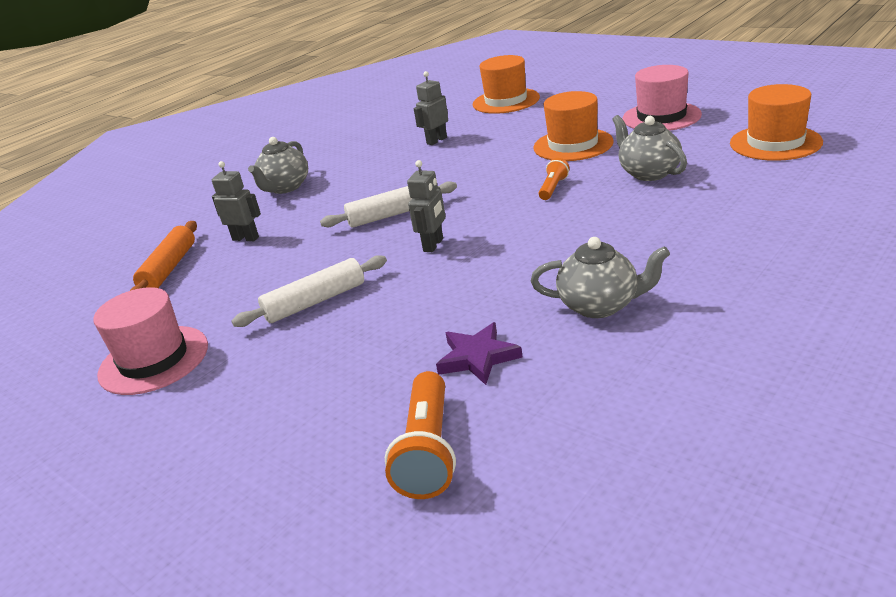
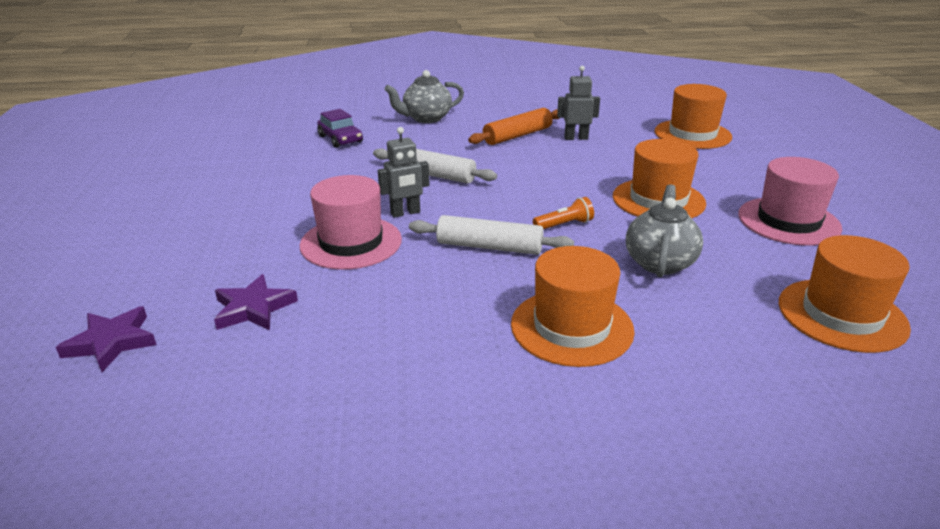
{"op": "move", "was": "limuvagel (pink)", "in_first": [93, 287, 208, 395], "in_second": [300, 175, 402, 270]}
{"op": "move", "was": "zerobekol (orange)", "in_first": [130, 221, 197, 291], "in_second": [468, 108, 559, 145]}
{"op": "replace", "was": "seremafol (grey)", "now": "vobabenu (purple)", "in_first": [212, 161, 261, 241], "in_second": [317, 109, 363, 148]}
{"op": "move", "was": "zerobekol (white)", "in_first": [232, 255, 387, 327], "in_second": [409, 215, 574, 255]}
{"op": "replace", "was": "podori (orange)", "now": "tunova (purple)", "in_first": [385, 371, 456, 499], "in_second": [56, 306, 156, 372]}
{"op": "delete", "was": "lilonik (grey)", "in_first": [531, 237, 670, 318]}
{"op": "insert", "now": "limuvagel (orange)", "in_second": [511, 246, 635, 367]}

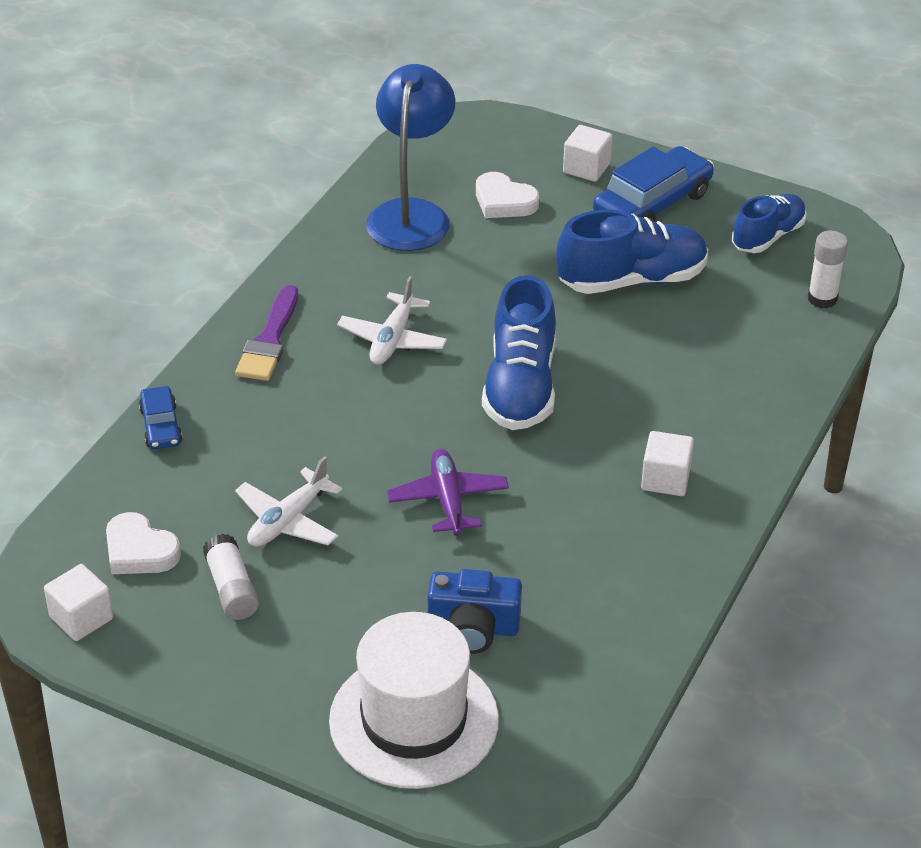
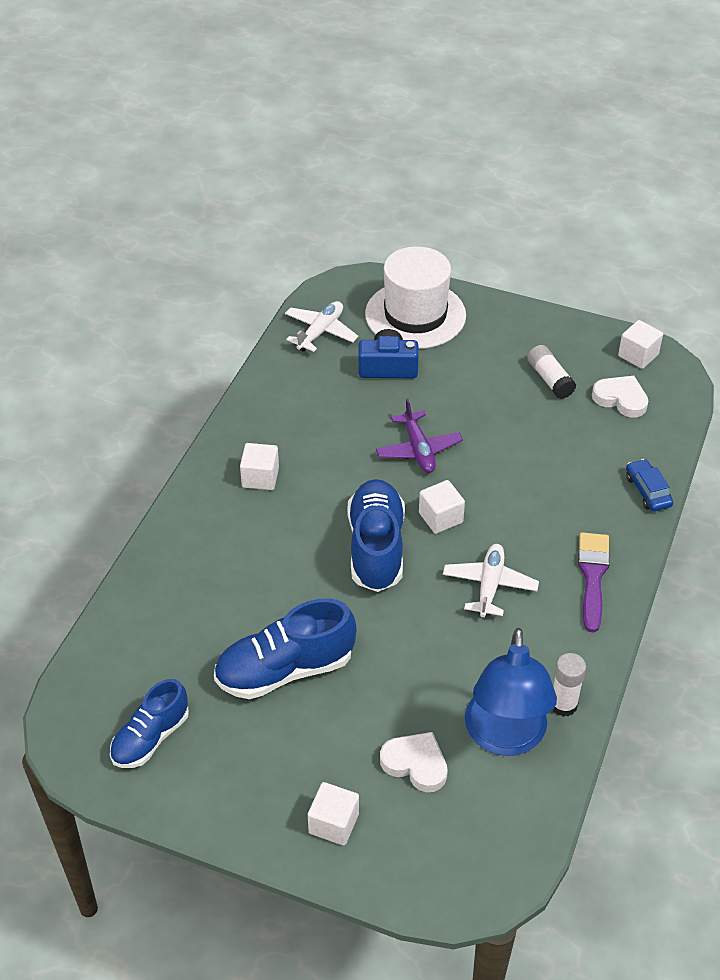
{"op": "move", "was": "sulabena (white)", "in_first": [235, 456, 342, 547], "in_second": [285, 301, 358, 352]}
{"op": "delete", "was": "vobabenu (blue)", "in_first": [593, 146, 714, 222]}
{"op": "move", "was": "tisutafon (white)", "in_first": [808, 231, 848, 309], "in_second": [553, 653, 586, 717]}
{"op": "insert", "now": "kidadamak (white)", "in_second": [419, 480, 465, 534]}

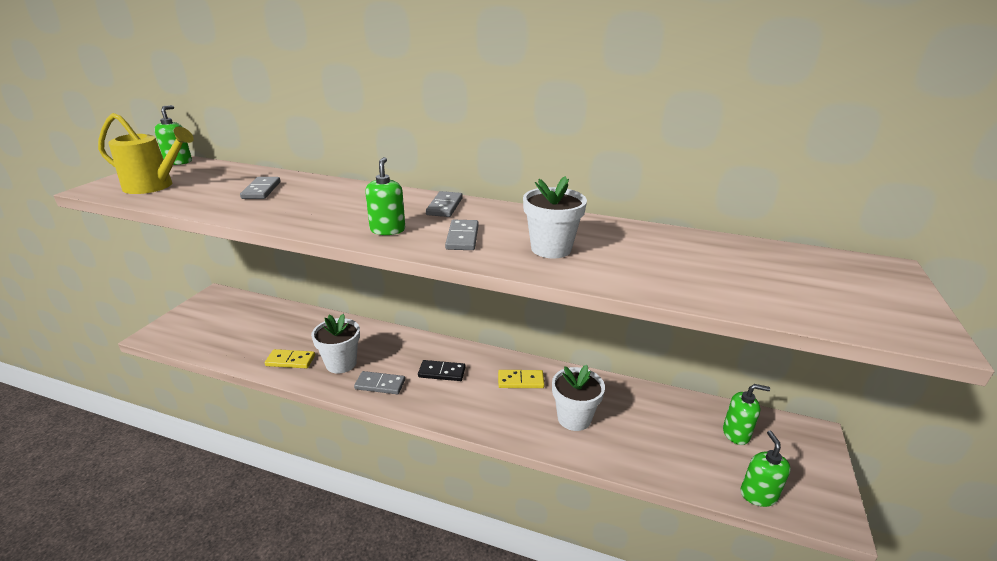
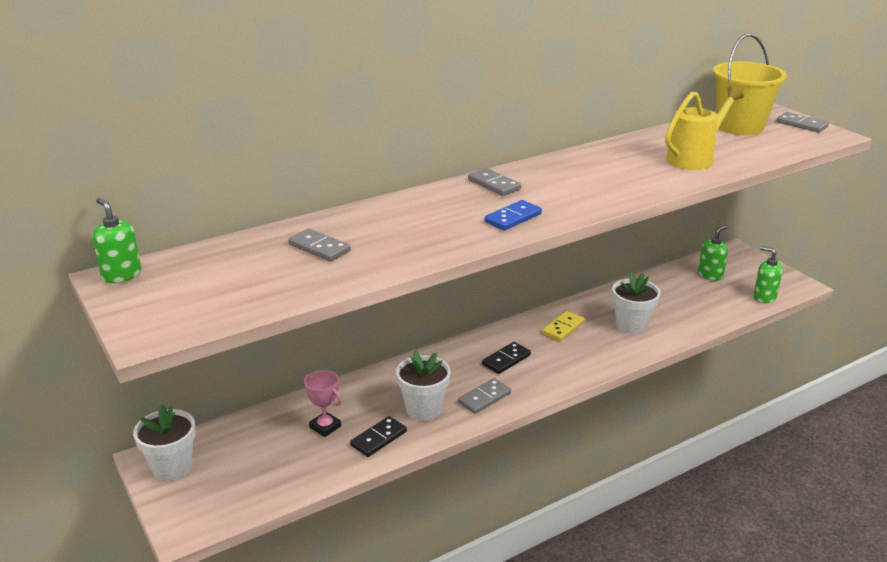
{"op": "move", "was": "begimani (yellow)", "in_first": [98, 113, 194, 194], "in_second": [665, 86, 744, 170]}
{"op": "recolor", "was": "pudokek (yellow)", "now": "pudokek (black)", "in_first": [265, 349, 315, 368], "in_second": [350, 416, 407, 457]}
{"op": "replace", "was": "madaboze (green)", "now": "pudokek (blue)", "in_first": [365, 157, 405, 235], "in_second": [485, 200, 542, 231]}
{"op": "move", "was": "pudokek (grey)", "in_first": [445, 220, 479, 250], "in_second": [777, 112, 829, 133]}
{"op": "move", "was": "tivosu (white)", "in_first": [523, 176, 587, 258], "in_second": [133, 404, 196, 481]}
{"op": "insert", "now": "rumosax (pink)", "in_second": [304, 370, 342, 437]}
{"op": "insert", "now": "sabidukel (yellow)", "in_second": [713, 34, 787, 136]}

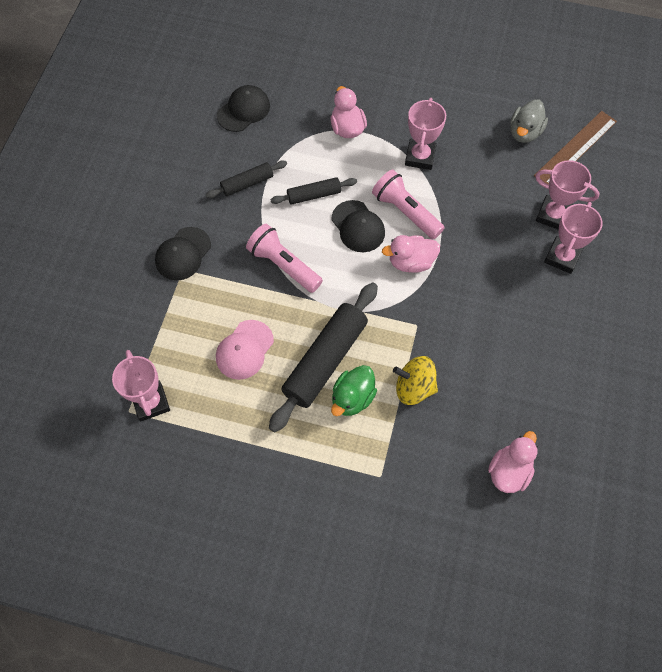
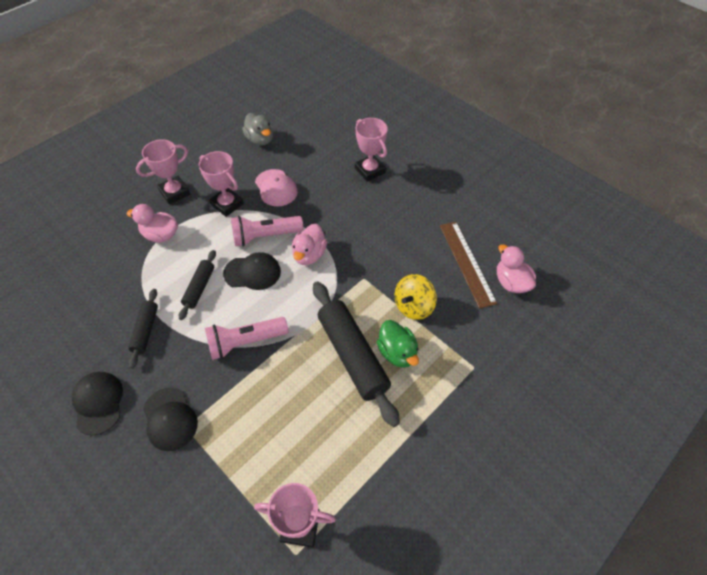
{"op": "move", "was": "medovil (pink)", "in_first": [216, 320, 274, 380], "in_second": [255, 169, 298, 206]}
{"op": "move", "was": "medovil (black)", "in_first": [217, 85, 270, 132], "in_second": [72, 372, 123, 436]}
{"op": "move", "was": "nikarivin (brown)", "in_first": [534, 111, 617, 184], "in_second": [440, 222, 497, 308]}
{"op": "move", "was": "rumosax (pink)", "in_first": [535, 160, 600, 230], "in_second": [136, 139, 190, 204]}

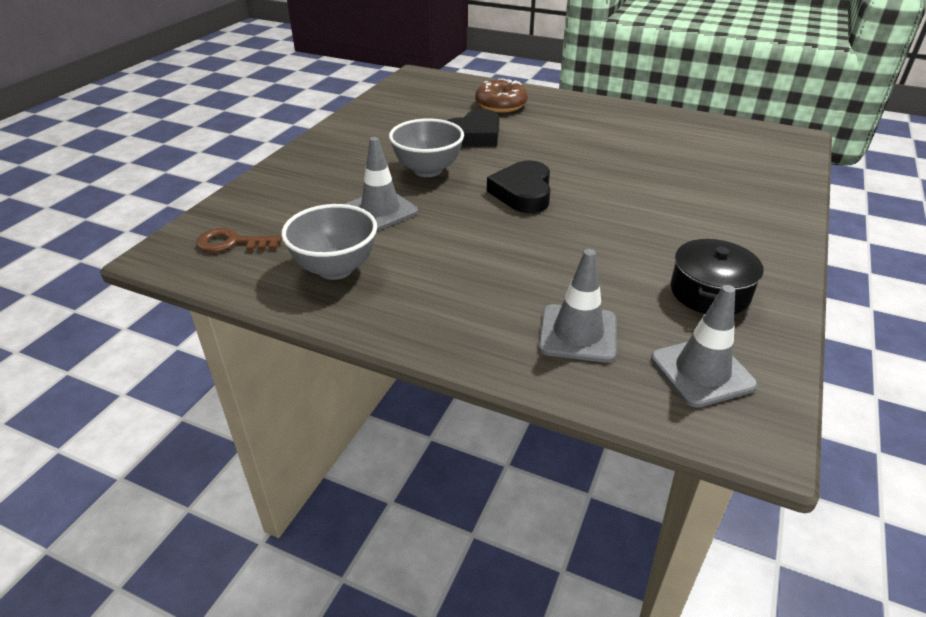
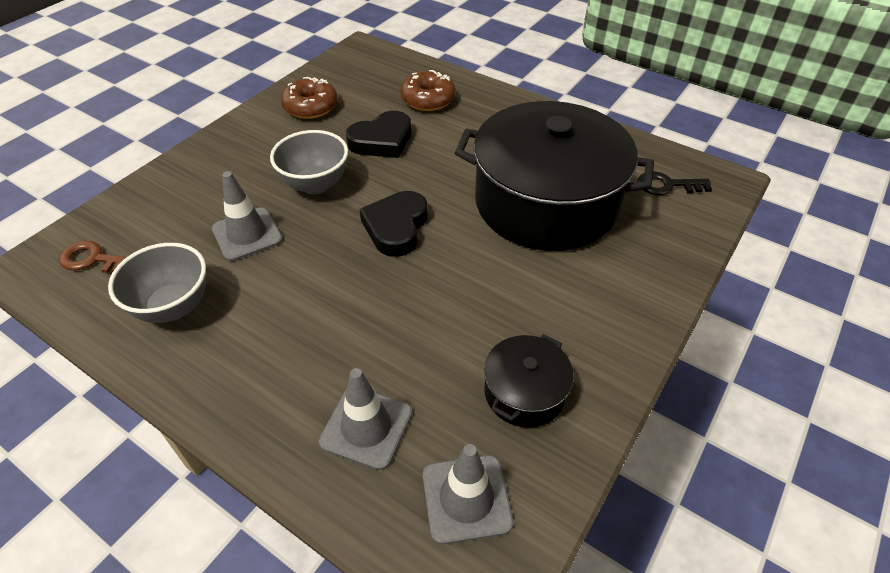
{"op": "insert", "now": "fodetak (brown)", "in_second": [281, 77, 338, 119]}
{"op": "insert", "now": "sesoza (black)", "in_second": [455, 101, 654, 251]}
{"op": "insert", "now": "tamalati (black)", "in_second": [638, 171, 712, 195]}

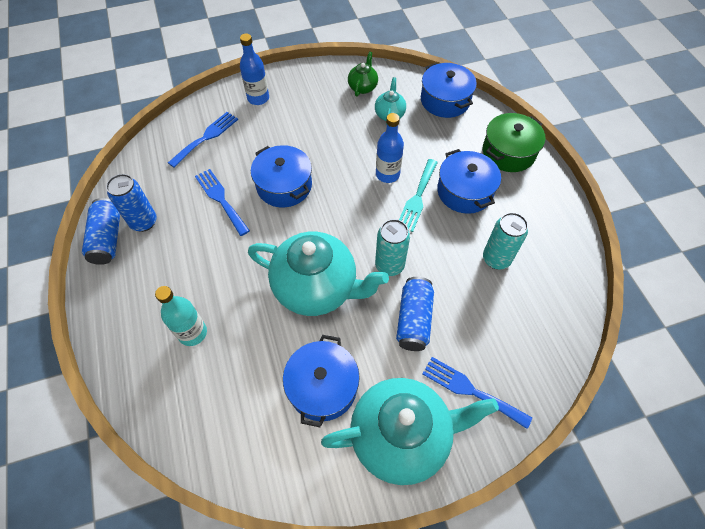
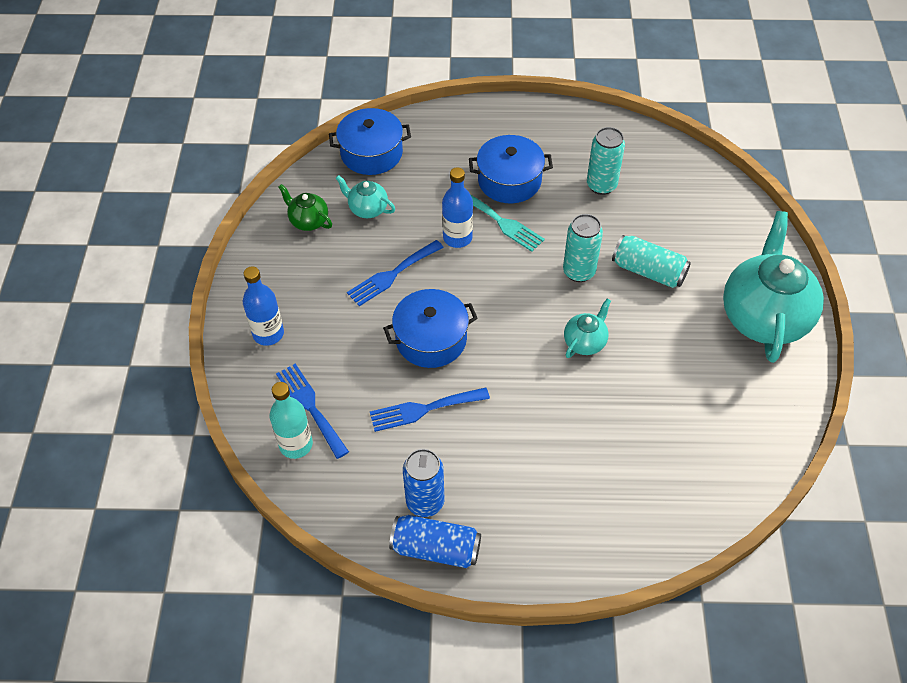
{"op": "move", "was": "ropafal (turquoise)", "in_first": [155, 286, 207, 346], "in_second": [270, 382, 313, 459]}
{"op": "resize", "was": "lilonik (turquoise)", "in_first": [248, 232, 389, 316], "in_second": [564, 299, 611, 358], "ratio": 0.46}
{"op": "delete", "was": "sesoza (blue)", "in_first": [283, 335, 360, 427]}
{"op": "recolor", "was": "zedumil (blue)", "now": "zedumil (turquoise)", "in_first": [396, 277, 434, 351], "in_second": [612, 235, 691, 288]}
{"op": "move", "was": "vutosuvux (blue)", "in_first": [422, 357, 532, 429], "in_second": [347, 240, 444, 306]}
{"op": "delete", "was": "sesoza (green)", "in_first": [483, 113, 545, 172]}

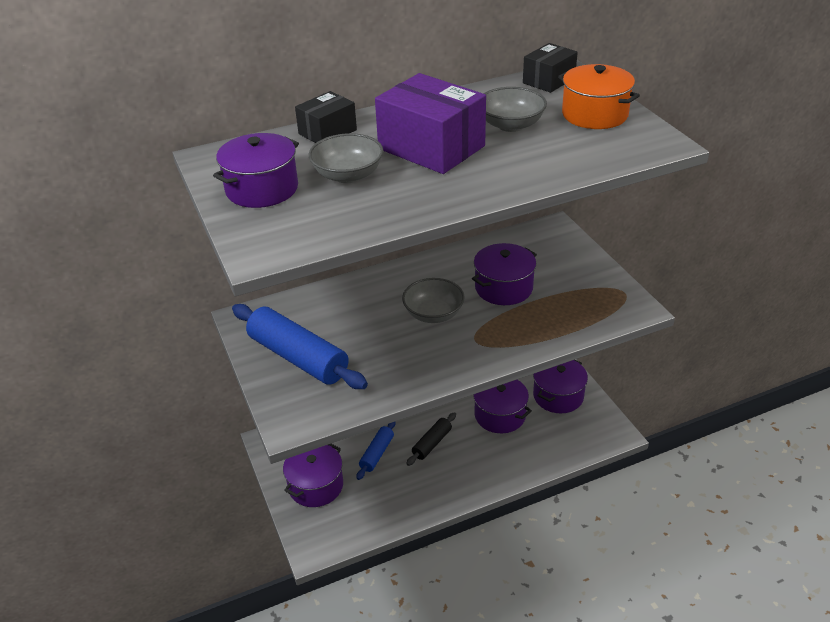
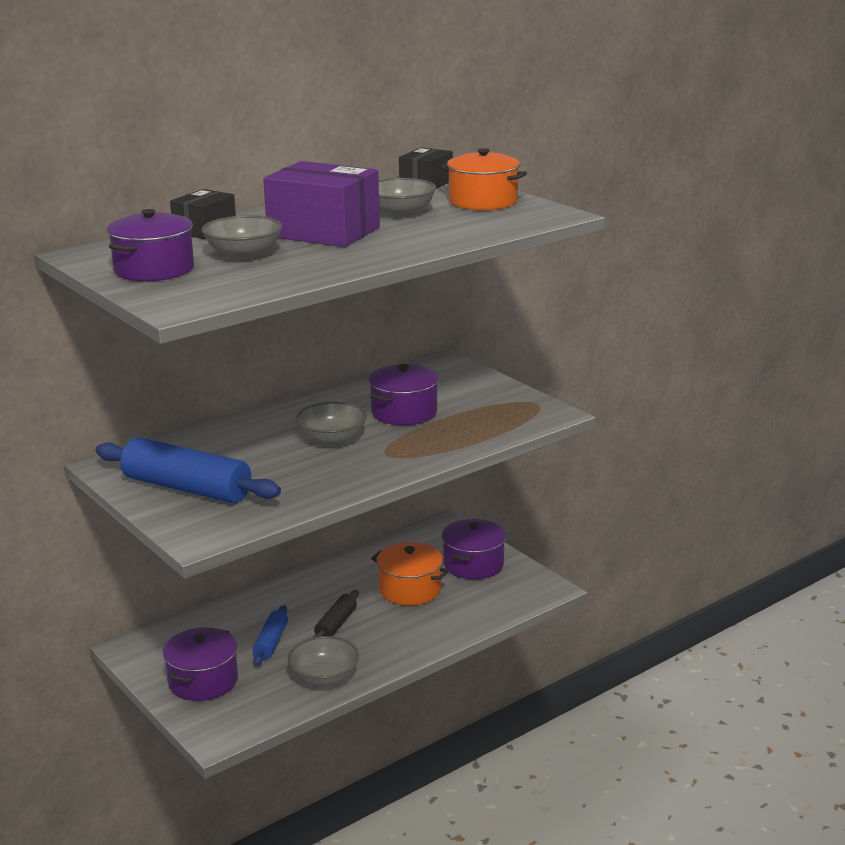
{"op": "recolor", "was": "sesoza (purple)", "now": "sesoza (orange)", "in_first": [473, 380, 532, 433], "in_second": [371, 542, 449, 605]}
{"op": "insert", "now": "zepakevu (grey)", "in_second": [288, 636, 359, 687]}

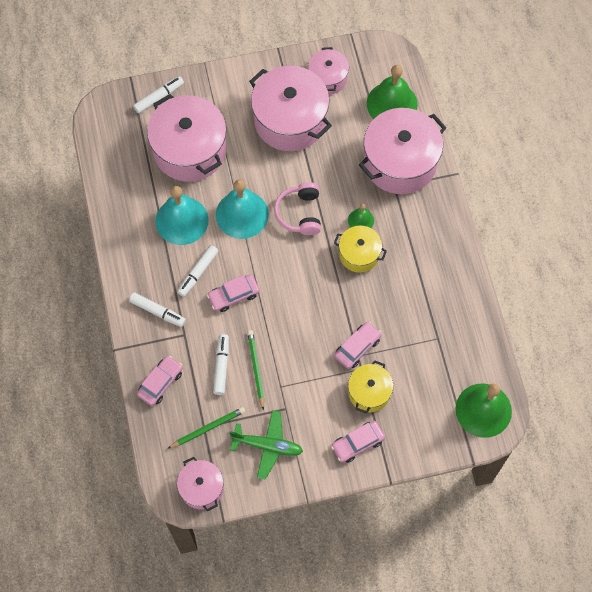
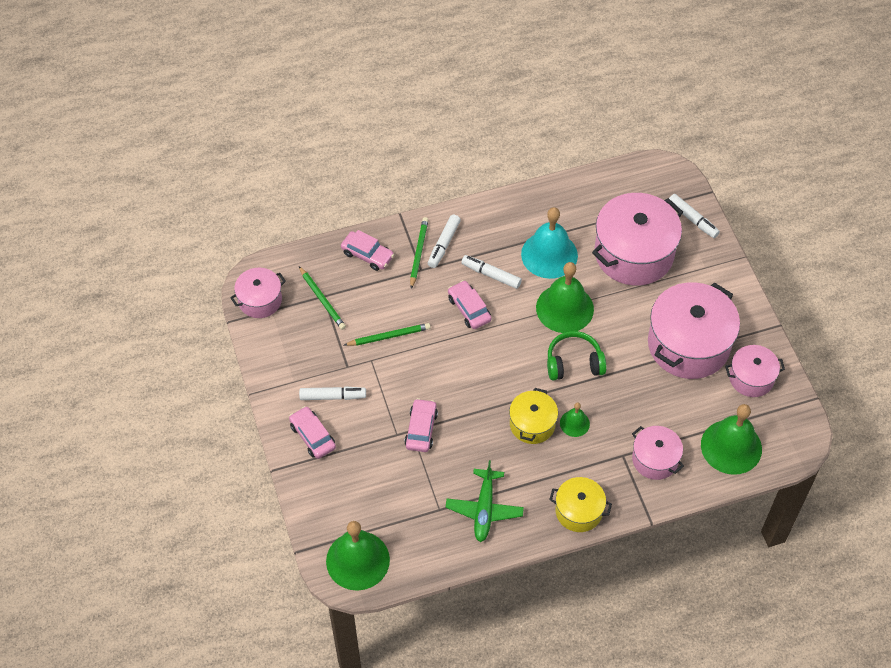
{"op": "move", "was": "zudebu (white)", "in_first": [213, 334, 229, 395], "in_second": [299, 386, 366, 400]}
{"op": "recolor", "was": "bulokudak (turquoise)", "now": "bulokudak (green)", "in_first": [216, 179, 269, 239], "in_second": [536, 262, 594, 333]}
{"op": "move", "was": "sulabena (green)", "in_first": [230, 410, 303, 480], "in_second": [445, 460, 524, 542]}
{"op": "recolor", "was": "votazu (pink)", "now": "votazu (green)", "in_first": [274, 182, 321, 235], "in_second": [547, 331, 606, 380]}
{"op": "rotate", "was": "vobabenu (pink)", "in_first": [334, 322, 382, 369], "in_second": [404, 398, 438, 452], "clockwise": -120}
{"op": "move", "was": "sesoza (yellow)", "in_first": [348, 360, 393, 414], "in_second": [549, 477, 612, 532]}
{"op": "resize", "was": "sesoza (pink)", "in_first": [359, 108, 446, 194], "in_second": [632, 426, 684, 480], "ratio": 0.54}
{"op": "insert", "now": "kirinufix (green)", "in_second": [410, 217, 428, 289]}

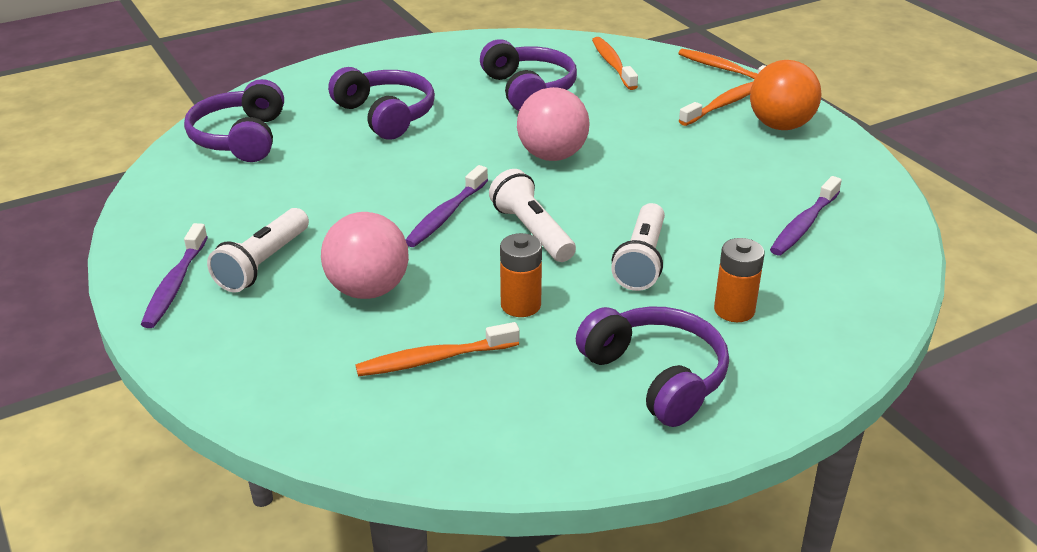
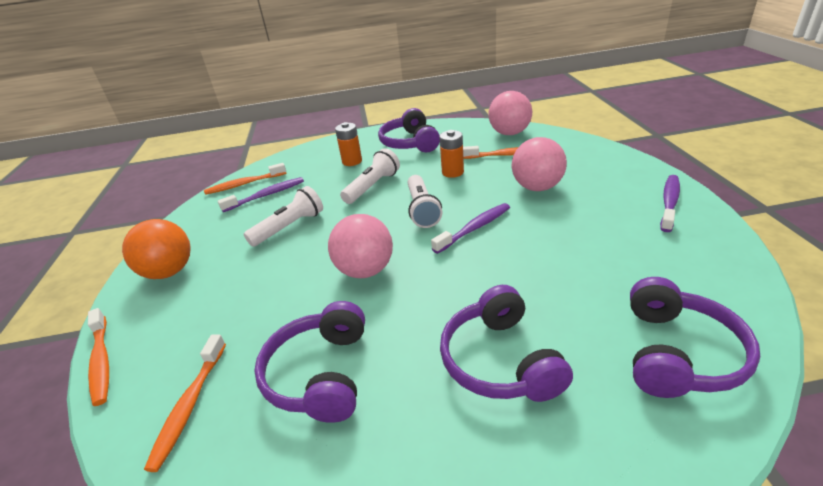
{"op": "move", "was": "podori (white)", "in_first": [207, 208, 309, 293], "in_second": [244, 186, 323, 247]}
{"op": "move", "was": "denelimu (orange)", "in_first": [679, 82, 753, 126], "in_second": [204, 163, 286, 195]}
{"op": "insert", "now": "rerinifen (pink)", "in_second": [489, 91, 532, 135]}

